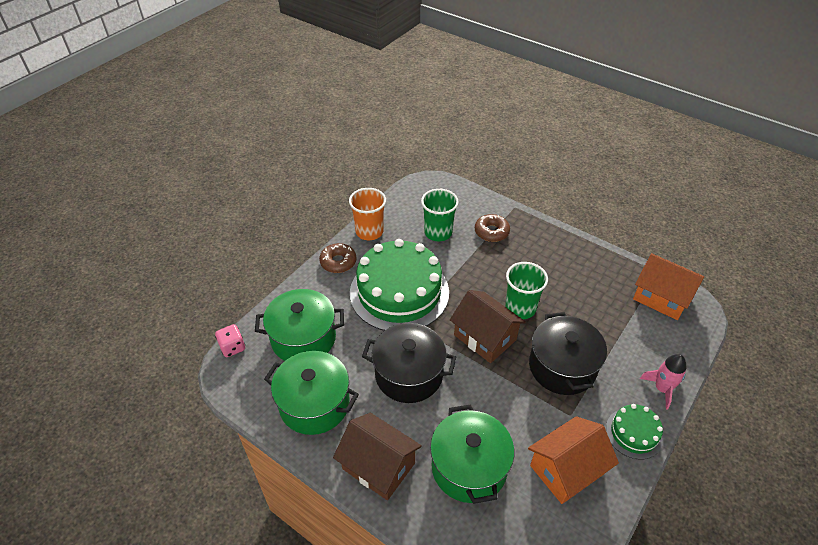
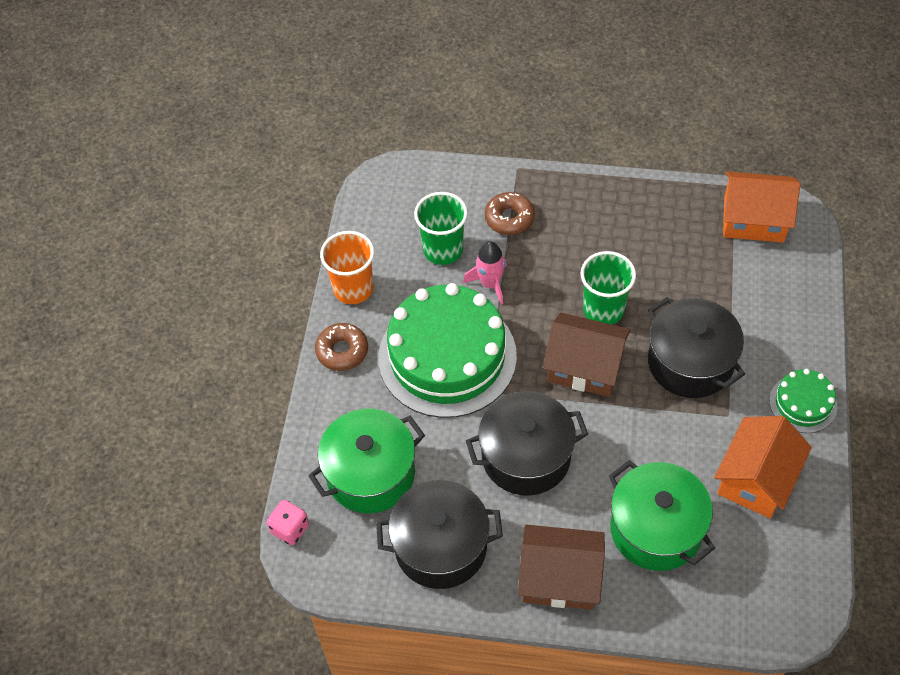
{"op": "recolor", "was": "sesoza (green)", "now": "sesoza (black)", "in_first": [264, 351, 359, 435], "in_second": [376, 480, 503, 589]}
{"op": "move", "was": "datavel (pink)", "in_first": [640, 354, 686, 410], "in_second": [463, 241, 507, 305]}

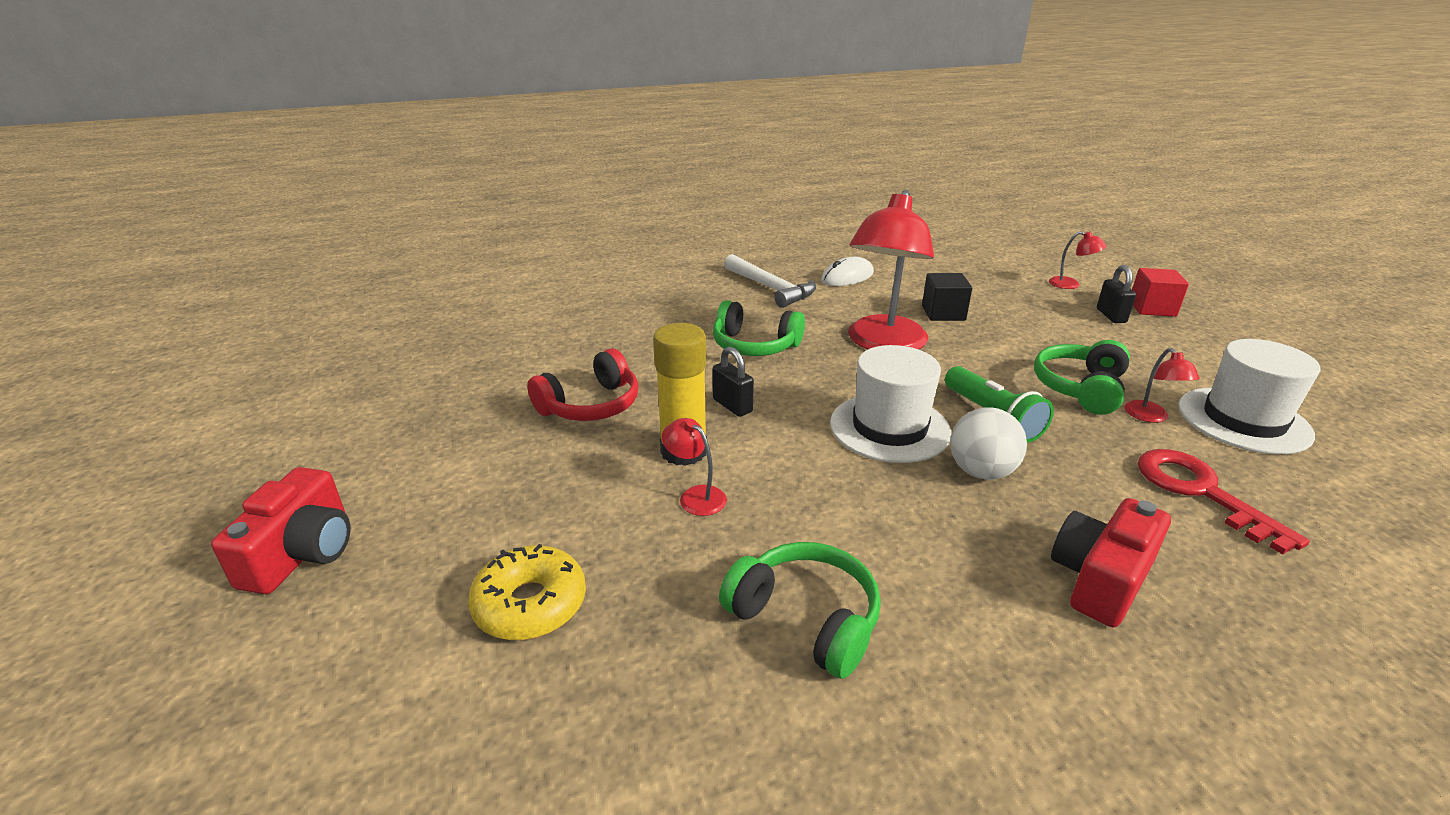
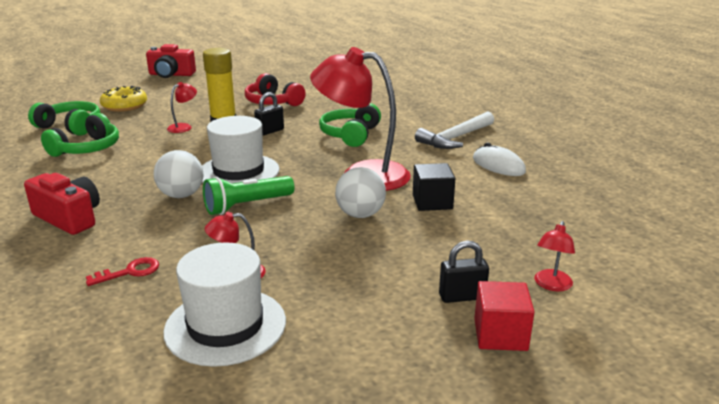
{"op": "move", "was": "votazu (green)", "in_first": [1034, 340, 1130, 415], "in_second": [28, 101, 100, 136]}
{"op": "resize", "was": "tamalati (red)", "in_first": [1138, 449, 1310, 555], "in_second": [86, 257, 159, 286], "ratio": 0.55}
{"op": "insert", "now": "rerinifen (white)", "in_second": [335, 167, 386, 218]}

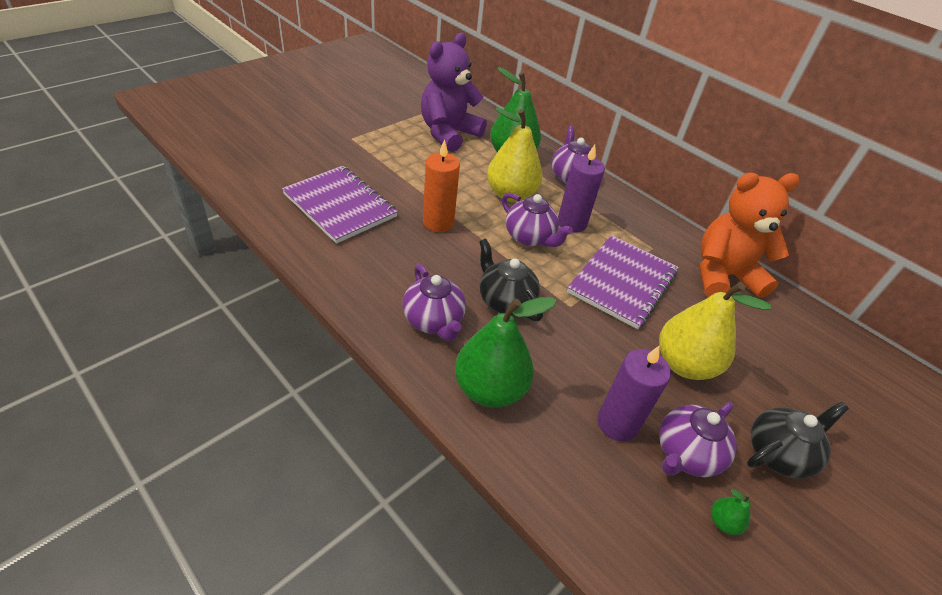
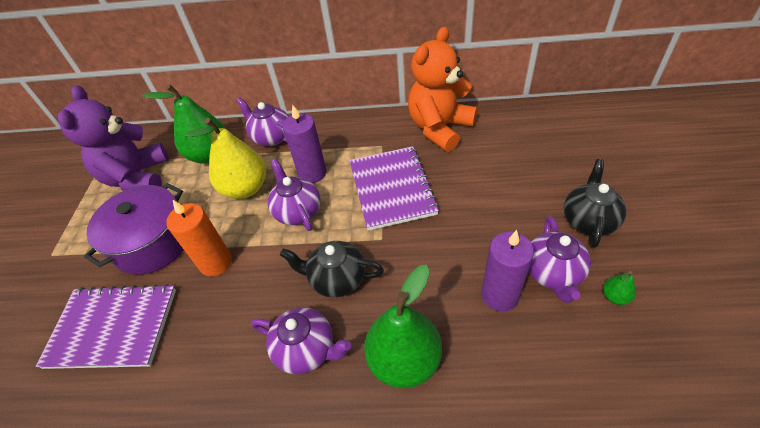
{"op": "rotate", "was": "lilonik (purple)", "in_first": [502, 193, 573, 247], "in_second": [268, 159, 321, 231], "clockwise": -120}
{"op": "delete", "was": "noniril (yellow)", "in_first": [659, 282, 771, 380]}
{"op": "insert", "now": "sesoza (purple)", "in_second": [84, 183, 184, 275]}

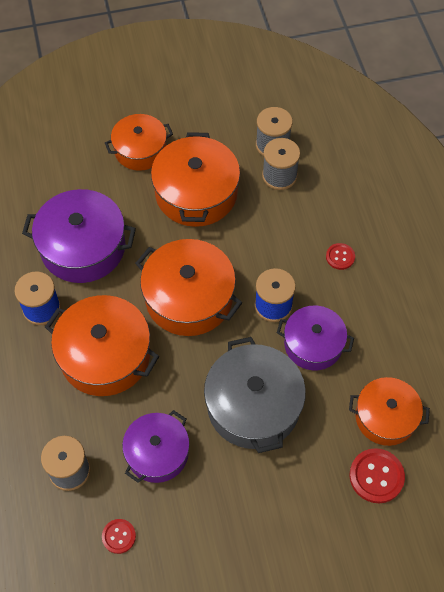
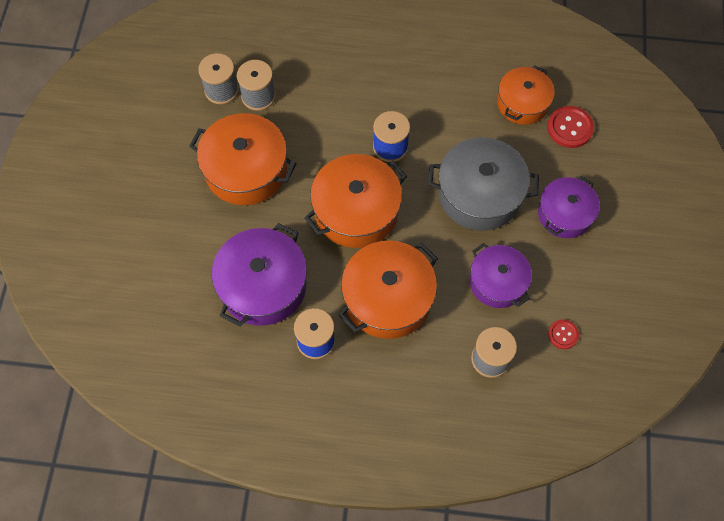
{"op": "delete", "was": "sesoza (orange)", "in_first": [105, 114, 173, 171]}
{"op": "move", "was": "sesoza (purple)", "in_first": [277, 306, 354, 370], "in_second": [538, 176, 600, 238]}
{"op": "delete", "was": "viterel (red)", "in_first": [326, 243, 355, 270]}

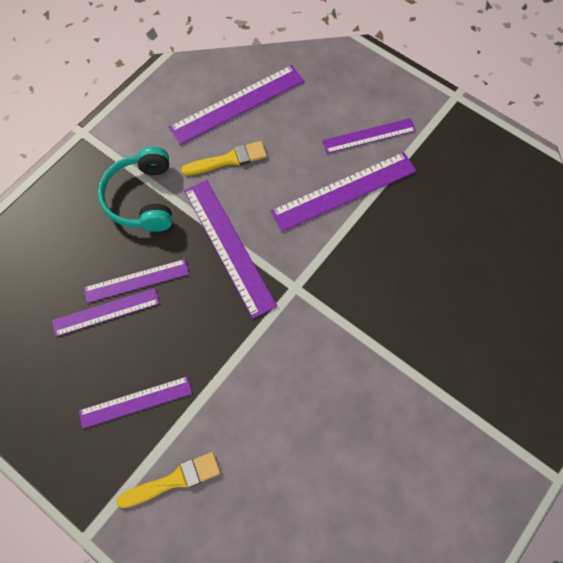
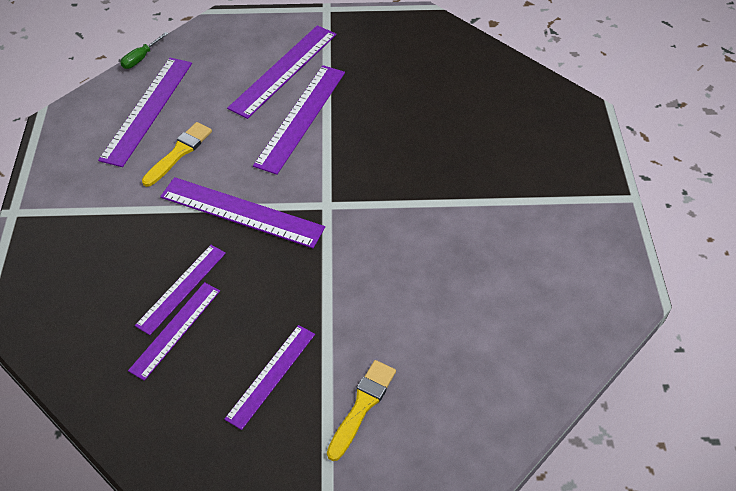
{"op": "delete", "was": "votazu (turquoise)", "in_first": [98, 147, 172, 232]}
{"op": "resize", "was": "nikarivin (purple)", "in_first": [322, 118, 416, 154], "in_second": [227, 25, 337, 119], "ratio": 1.56}
{"op": "insert", "now": "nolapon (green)", "in_second": [120, 32, 169, 69]}

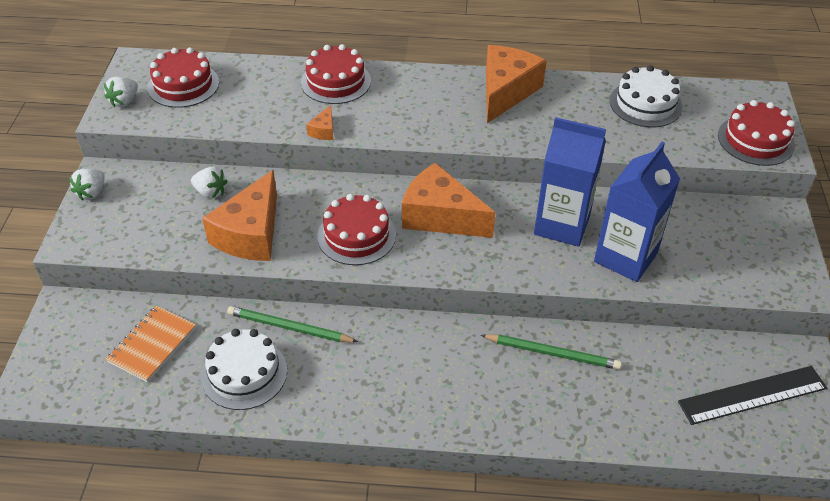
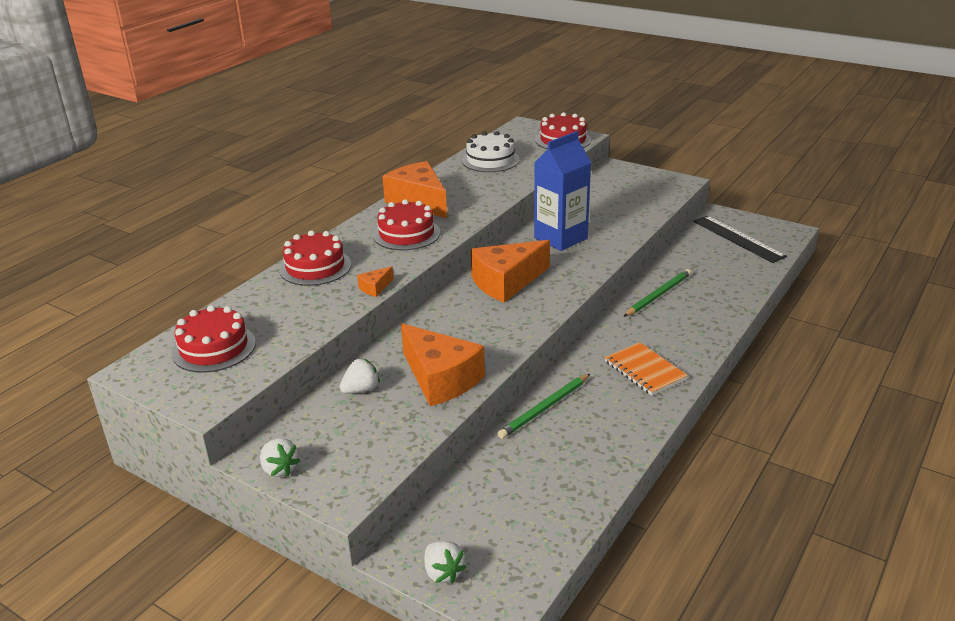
{"op": "move", "was": "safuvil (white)", "in_first": [104, 77, 138, 107], "in_second": [424, 541, 466, 583]}
{"op": "move", "was": "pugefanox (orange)", "in_first": [106, 306, 196, 382], "in_second": [605, 342, 688, 396]}
{"op": "delete", "was": "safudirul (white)", "in_first": [201, 329, 287, 410]}
{"op": "rotate", "was": "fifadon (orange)", "in_first": [306, 105, 334, 140], "in_second": [357, 266, 394, 297], "clockwise": 90}
{"op": "move", "was": "safudirul (red)", "in_first": [317, 194, 396, 265], "in_second": [373, 199, 440, 250]}
{"op": "delete", "was": "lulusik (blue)", "in_first": [594, 142, 680, 282]}
{"op": "rotate", "was": "nikarivin (black)", "in_first": [678, 366, 827, 425], "in_second": [693, 216, 787, 263], "clockwise": -45}

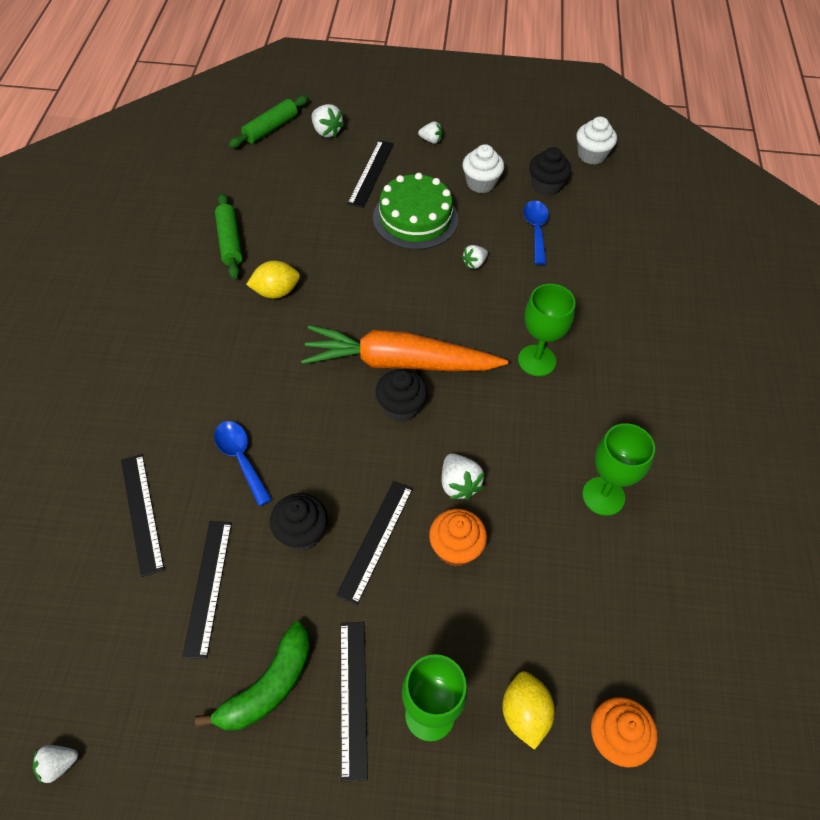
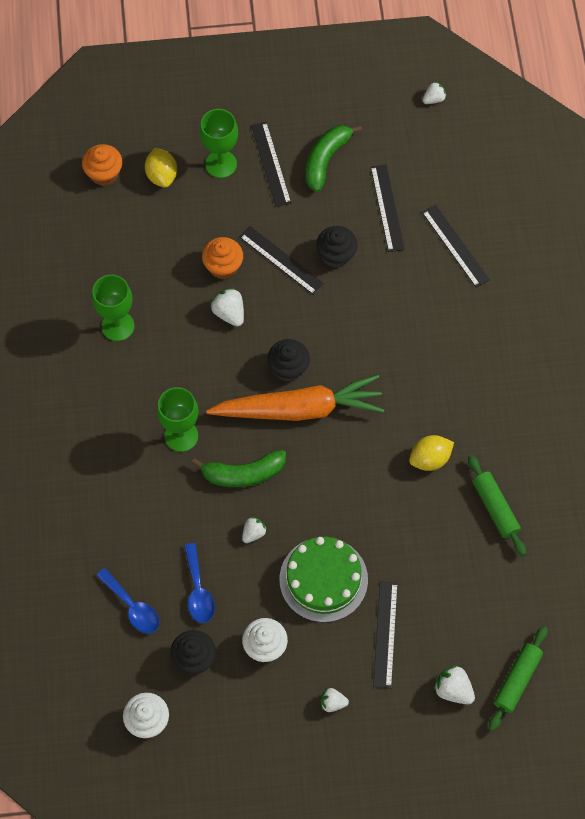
{"op": "move", "was": "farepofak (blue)", "in_first": [214, 421, 272, 506], "in_second": [96, 568, 159, 634]}
{"op": "rotate", "was": "nikarivin (black)", "in_first": [336, 481, 413, 605], "in_second": [239, 226, 324, 295], "clockwise": -60}
{"op": "insert", "now": "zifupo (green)", "in_second": [191, 450, 286, 487]}

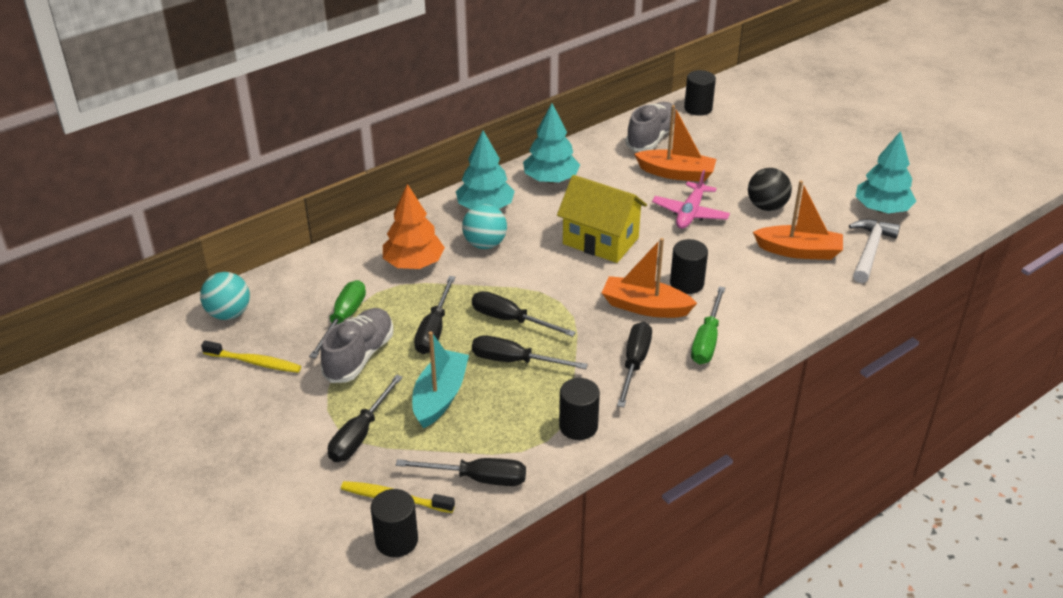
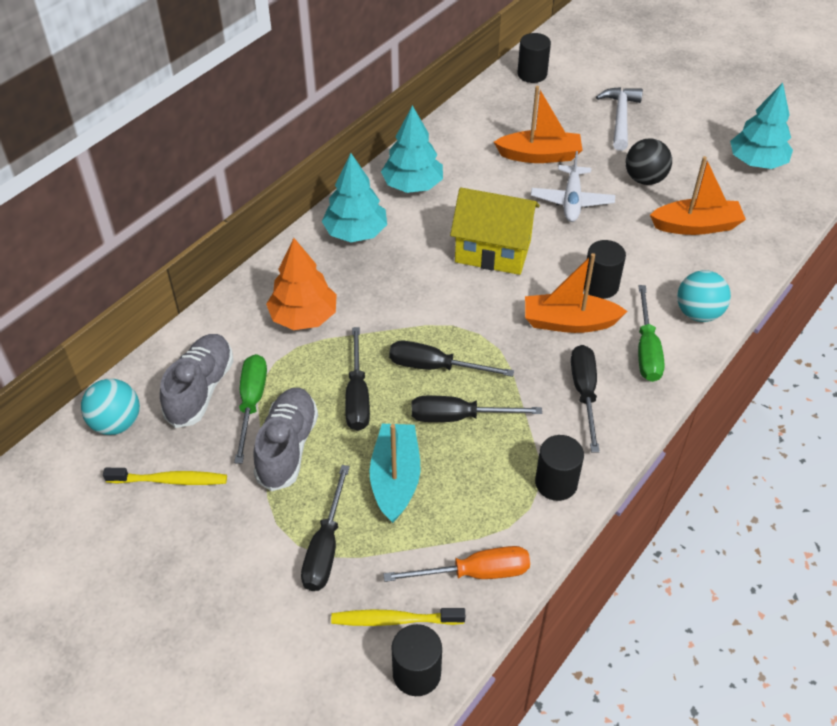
{"op": "recolor", "was": "nolapon (black)", "now": "nolapon (orange)", "in_first": [396, 458, 526, 486], "in_second": [383, 546, 530, 582]}
{"op": "move", "was": "rerinifen (turquoise)", "in_first": [462, 204, 507, 249], "in_second": [677, 270, 731, 322]}
{"op": "move", "was": "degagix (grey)", "in_first": [625, 102, 677, 151], "in_second": [160, 334, 234, 428]}
{"op": "recolor", "was": "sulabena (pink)", "now": "sulabena (white)", "in_first": [652, 170, 730, 229], "in_second": [531, 151, 615, 222]}
{"op": "move", "was": "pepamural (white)", "in_first": [849, 219, 900, 283], "in_second": [596, 87, 643, 151]}

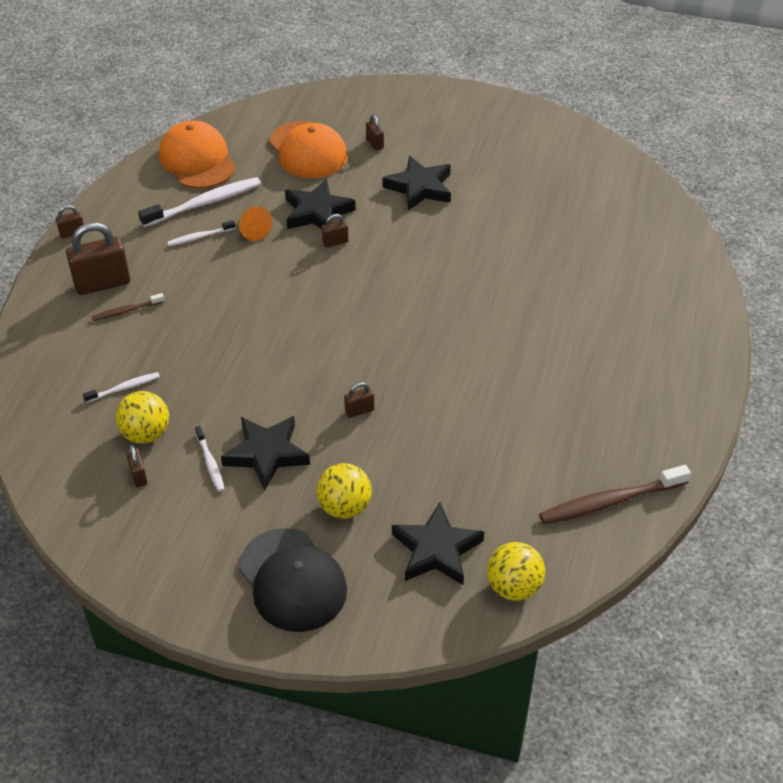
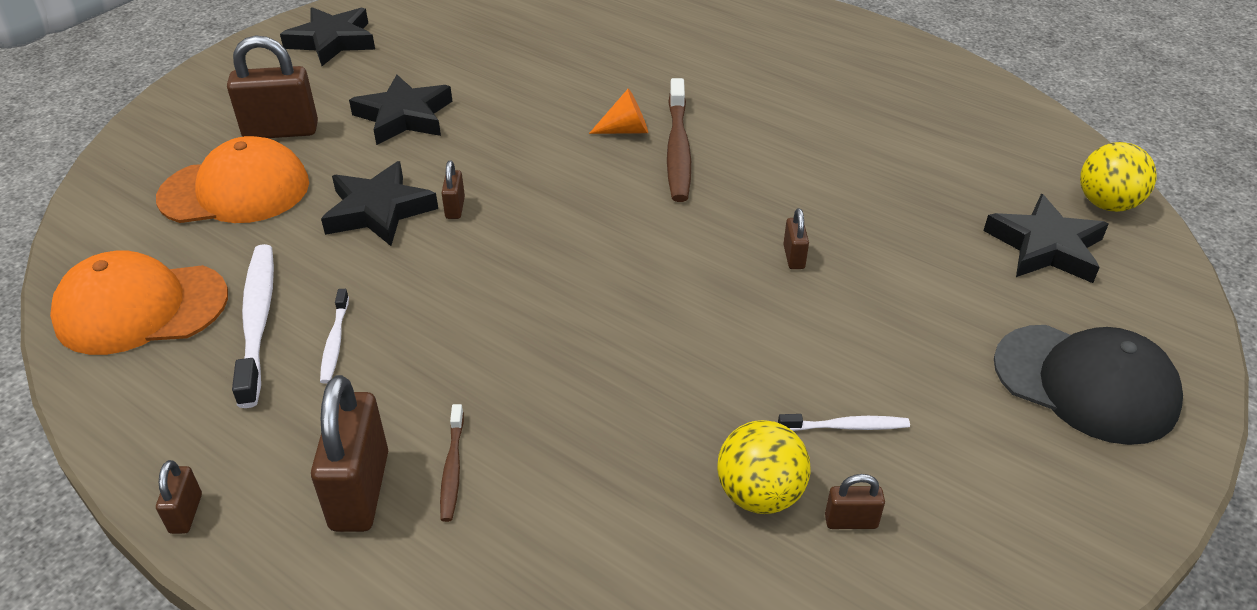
{"op": "delete", "was": "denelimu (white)", "in_first": [83, 372, 160, 403]}
{"op": "move", "was": "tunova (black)", "in_first": [221, 416, 310, 490], "in_second": [280, 7, 375, 66]}
{"op": "rotate", "was": "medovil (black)", "in_first": [238, 528, 347, 632], "in_second": [994, 325, 1183, 445], "clockwise": 45}
{"op": "move", "was": "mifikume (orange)", "in_first": [239, 206, 272, 241], "in_second": [589, 88, 648, 134]}
{"op": "delete", "was": "rerinifen (yellow)", "in_first": [316, 463, 372, 519]}
{"op": "resize", "was": "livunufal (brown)", "in_first": [366, 115, 384, 150], "in_second": [227, 36, 318, 138], "ratio": 2.09}
{"op": "move", "was": "denelimu (brown)", "in_first": [539, 465, 691, 524], "in_second": [667, 78, 691, 202]}

